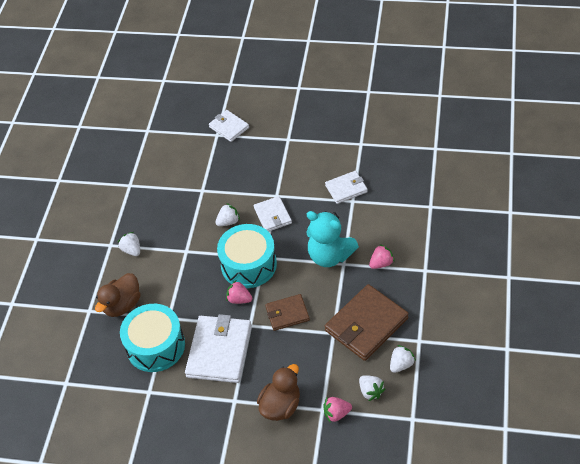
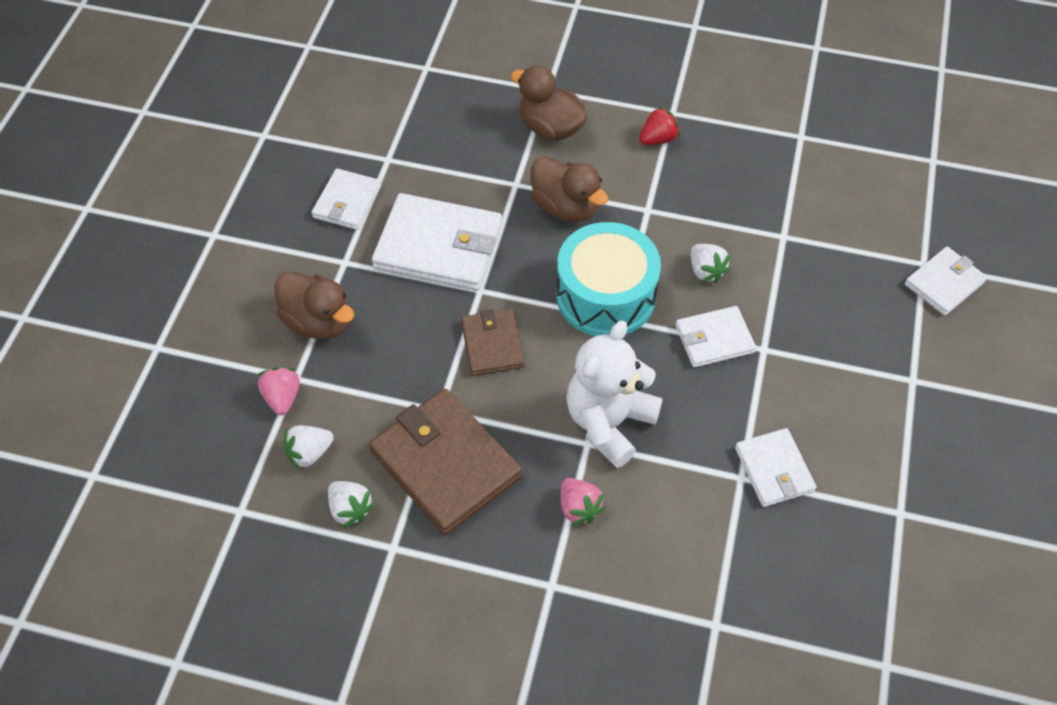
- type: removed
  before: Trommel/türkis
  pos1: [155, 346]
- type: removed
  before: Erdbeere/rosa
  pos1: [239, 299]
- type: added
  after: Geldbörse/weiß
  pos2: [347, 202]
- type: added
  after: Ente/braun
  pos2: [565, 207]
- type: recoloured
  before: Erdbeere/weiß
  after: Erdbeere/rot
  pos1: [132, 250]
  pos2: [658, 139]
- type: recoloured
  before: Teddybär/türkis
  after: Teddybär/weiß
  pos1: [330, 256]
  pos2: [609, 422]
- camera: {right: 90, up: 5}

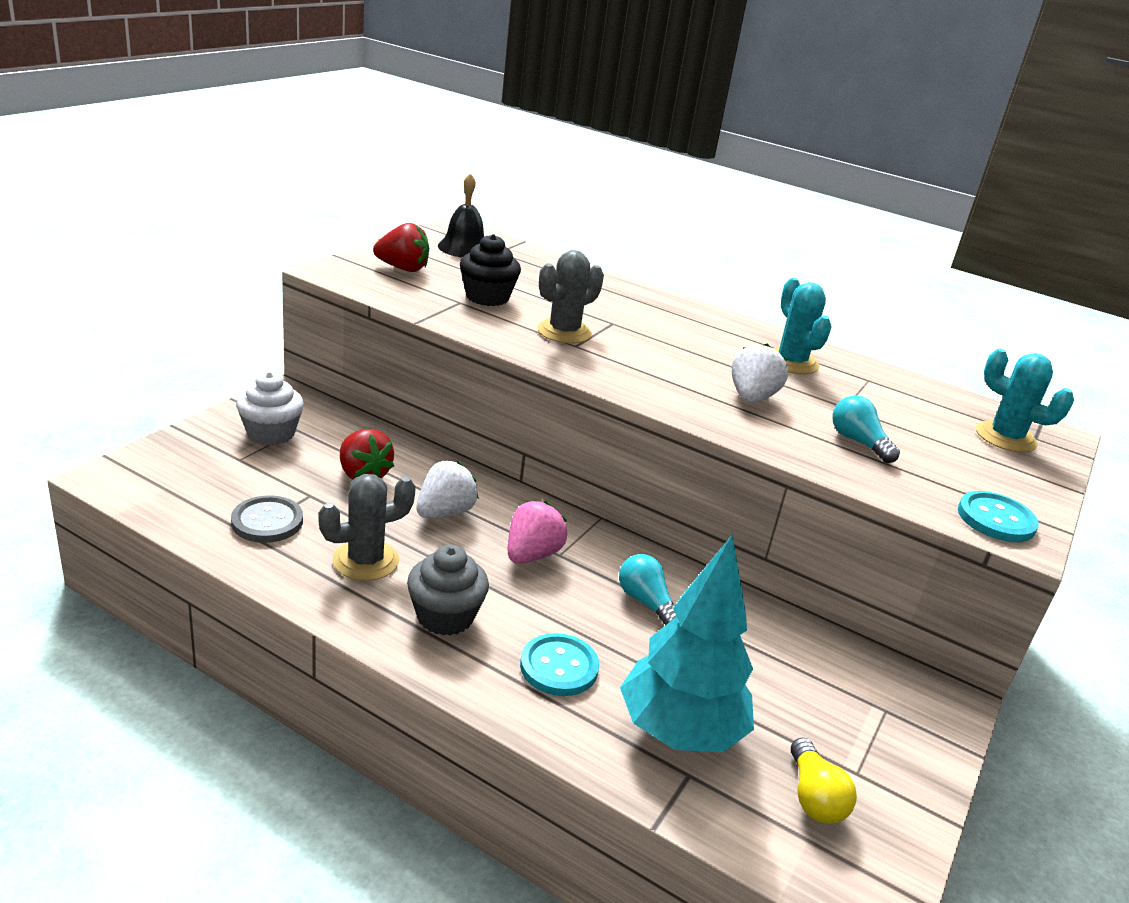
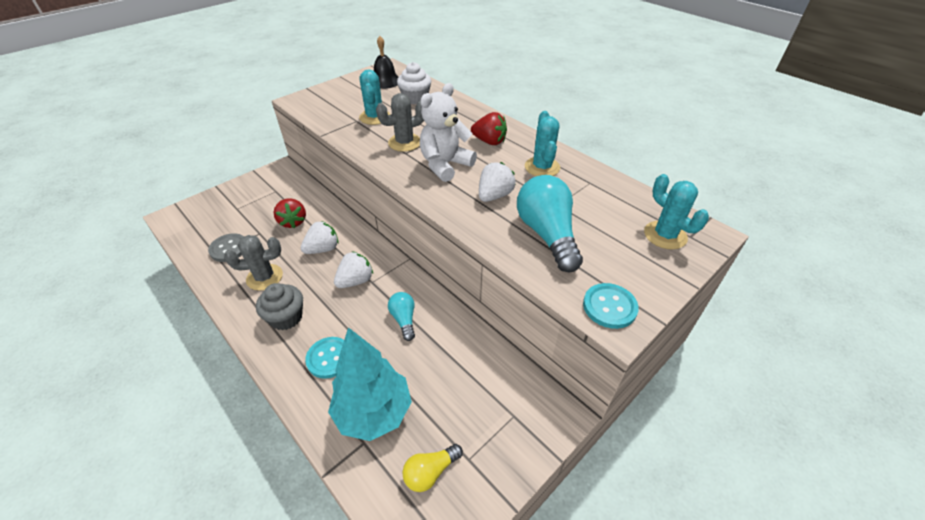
- type: added
  after: Teddybär/weiß
  pos2: [445, 165]
- type: moved
  before: Muffin/weiß
  pos1: [271, 433]
  pos2: [415, 98]
- type: moved
  before: Erdbeere/rot
  pos1: [403, 268]
  pos2: [489, 141]
- type: replaced
  before: Muffin/schwarz
  after: Kaktus/türkis
  pos1: [487, 297]
  pos2: [374, 117]
- type: recoloured
  before: Erdbeere/rosa
  after: Erdbeere/weiß
  pos1: [532, 555]
  pos2: [355, 281]
- type: turned
  before: Glühbirne/gelb
  pos1: [814, 797]
  pos2: [430, 472]
  turn: 45
- type: resized
  before: Glühbirne/türkis
  pos1: [858, 442]
  pos2: [547, 234]
  scale: 1.89
- camera: {right: 20, up: 15}

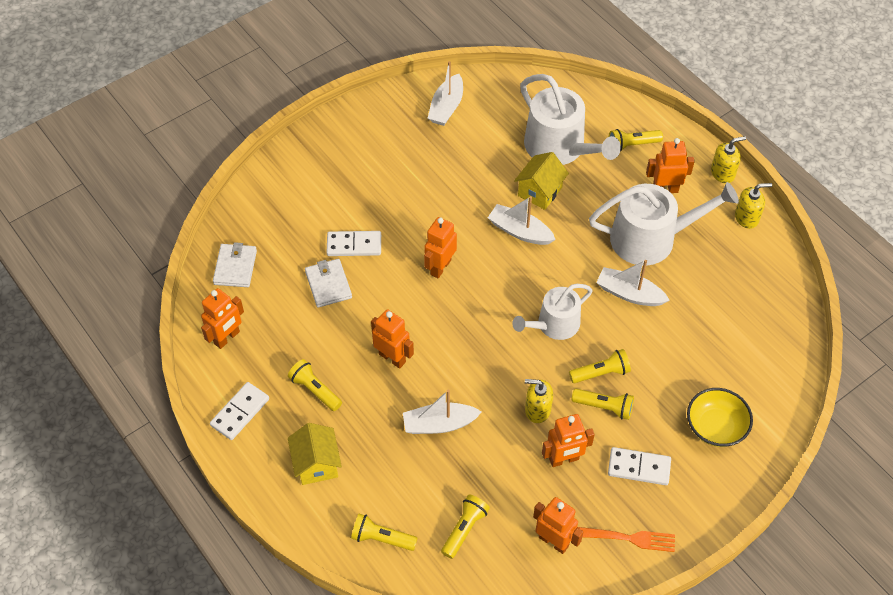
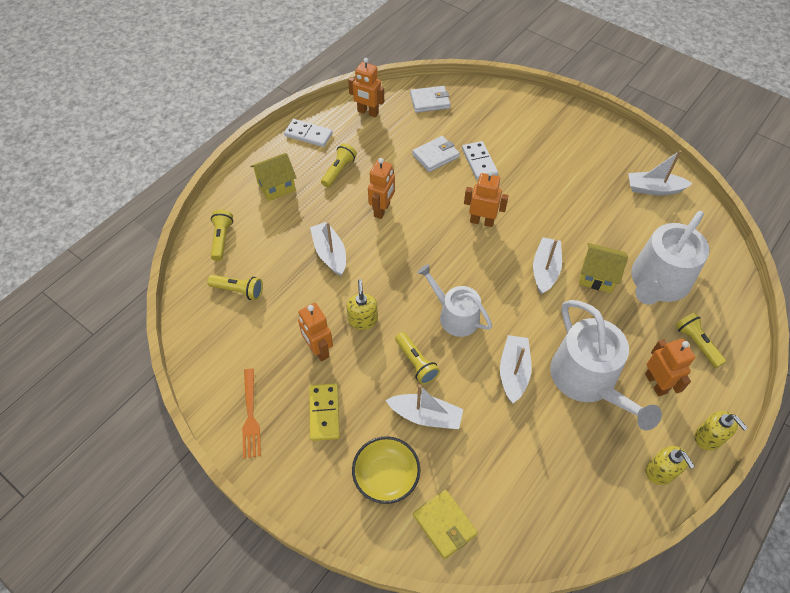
- type: removed
  before: Roboter/orange
  pos1: [554, 541]
- type: removed
  before: Taschenlampe/gelb
  pos1: [604, 407]
- type: added
  after: Boot/weiß
  pos2: [425, 416]
- type: added
  after: Geldbörse/gelb
  pos2: [444, 525]
- type: recoloured
  before: Dominostein/weiß
  after: Dominostein/gelb
  pos1: [639, 468]
  pos2: [324, 413]
- camera: {right: 75, up: 0}

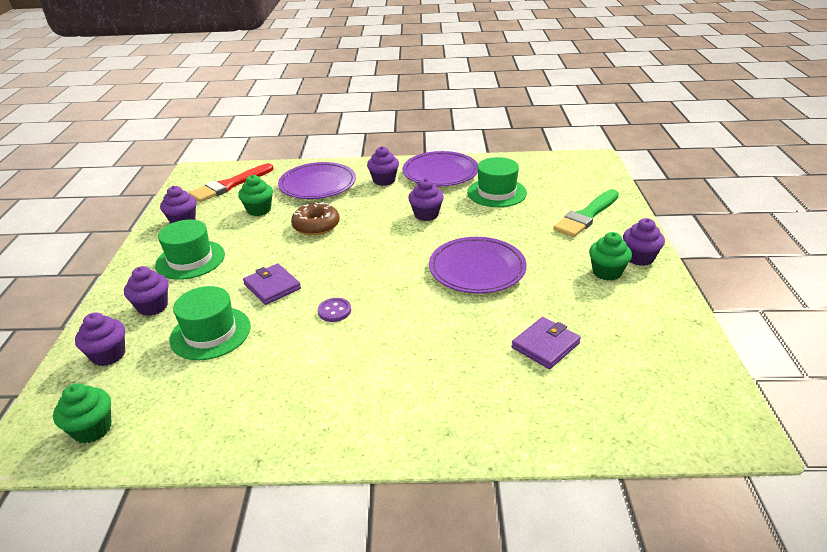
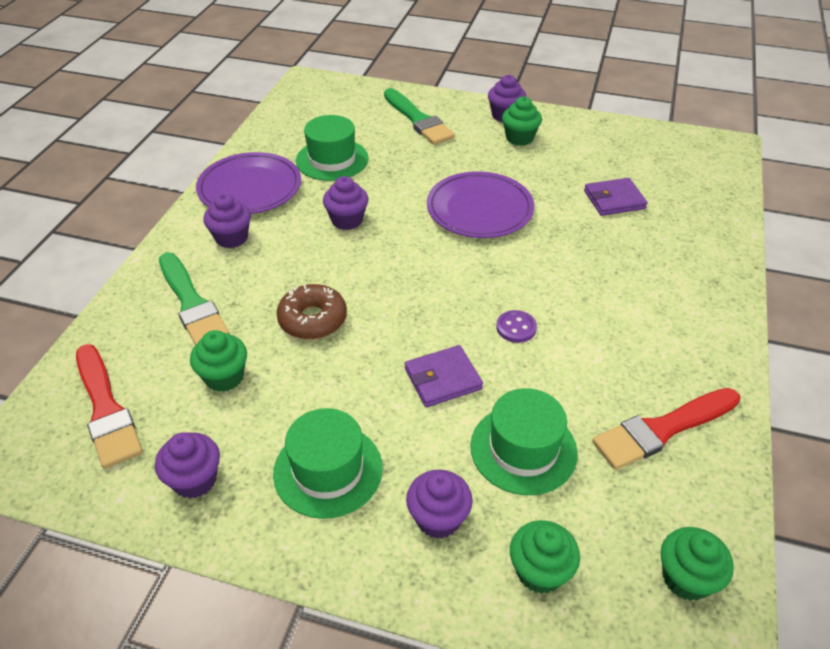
- type: added
  after: Pinsel/rot
  pos2: [663, 429]
- type: replaced
  before: Teller/lila
  after: Pinsel/grün
  pos1: [317, 184]
  pos2: [191, 303]
- type: recoloured
  before: Muffin/lila
  after: Muffin/grün
  pos1: [108, 355]
  pos2: [539, 571]
- type: turned
  before: Geldbörse/lila
  pos1: [545, 345]
  pos2: [614, 200]
  turn: -75
- camera: {right: -75, up: 10}

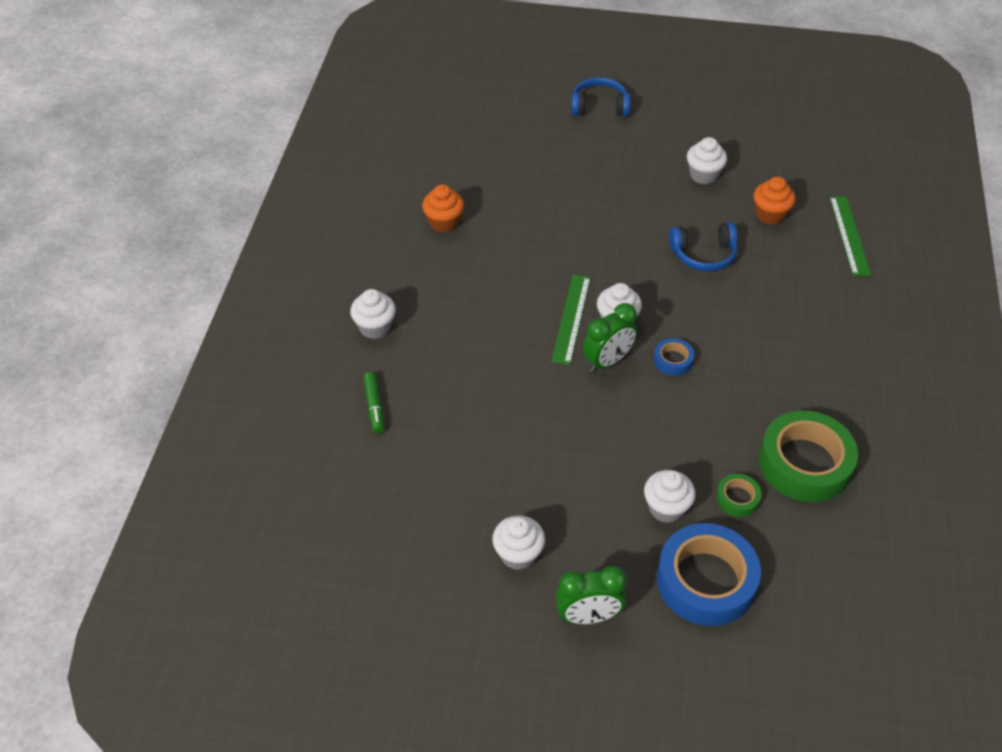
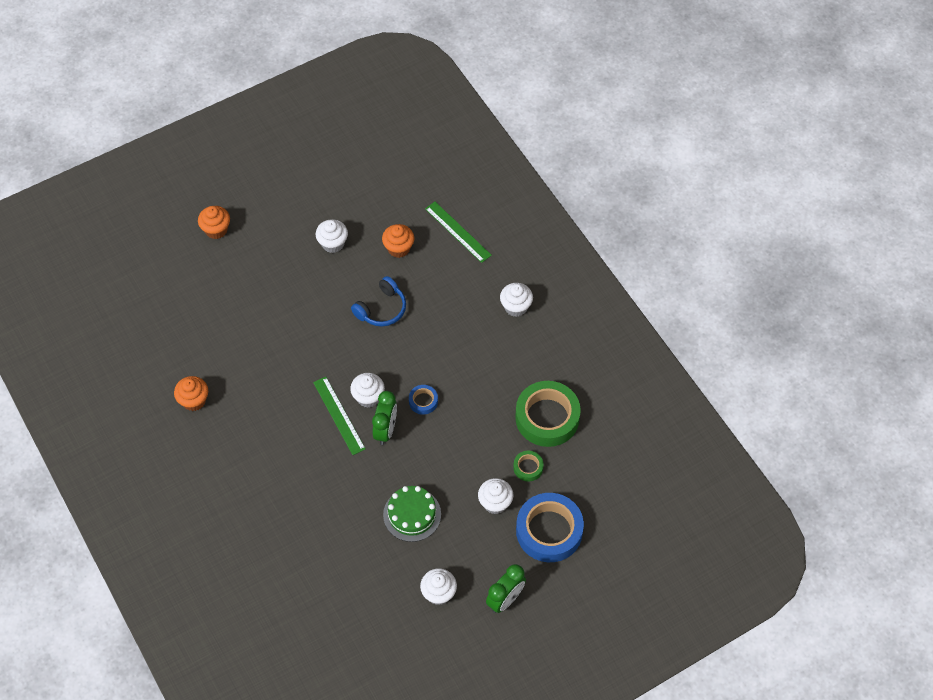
- type: removed
  before: Filzstift/grün
  pos1: [374, 406]
- type: added
  after: Kuchen/grün
  pos2: [412, 514]
- type: moved
  before: Muffin/weiß
  pos1: [375, 327]
  pos2: [516, 307]
- type: replaced
  before: Kopfhörer/blau
  after: Muffin/orange
  pos1: [599, 106]
  pos2: [216, 230]
- camera: {right: -40, up: 10}

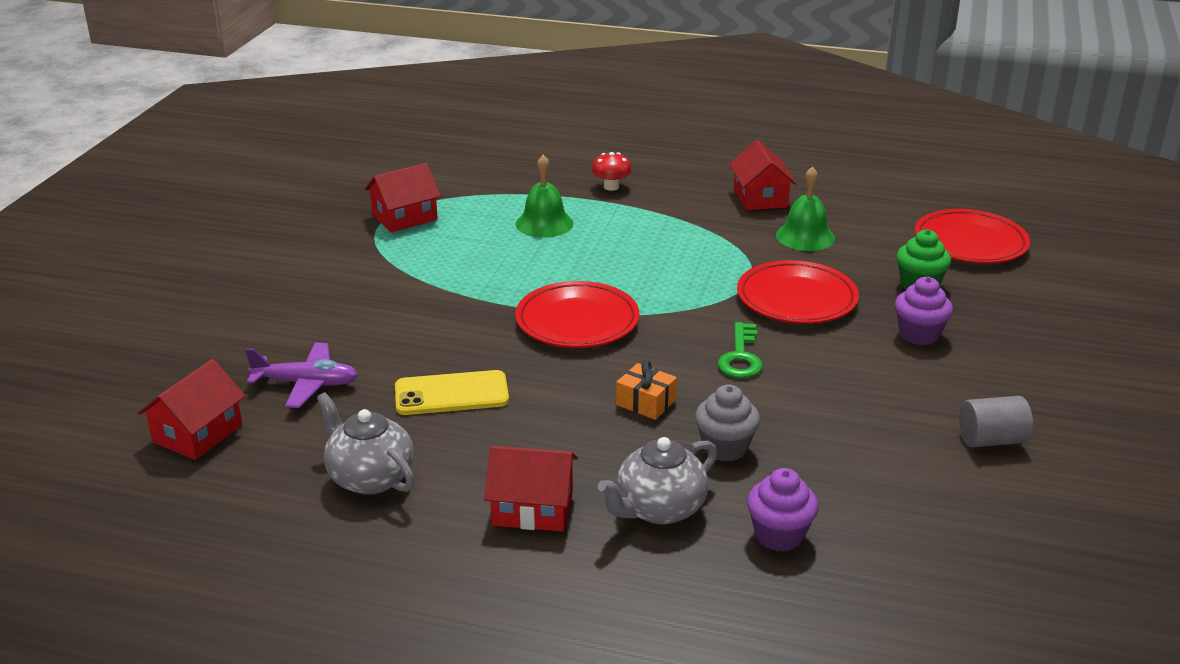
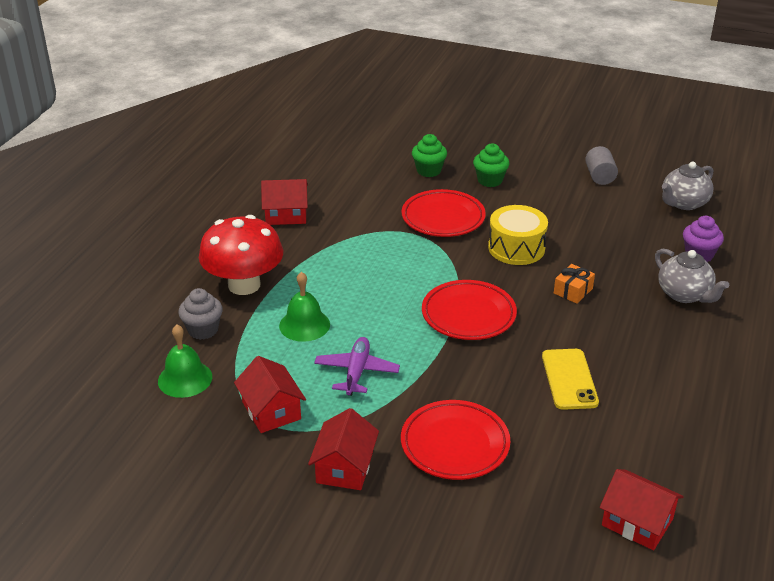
- type: moved
  before: Flugzeug/lila
  pos1: [306, 384]
  pos2: [356, 372]
- type: moved
  before: Teekanne/grau
  pos1: [369, 477]
  pos2: [684, 203]
- type: moved
  before: Haus/rot
  pos1: [532, 508]
  pos2: [345, 467]
- type: moved
  before: Muffin/grau
  pos1: [725, 448]
  pos2: [203, 330]
- type: moved
  before: Glocke/grün
  pos1: [805, 236]
  pos2: [185, 379]
- type: moved
  before: Teller/rot
  pos1: [970, 243]
  pos2: [455, 444]
- type: replaced
  before: Schlüssel/grün
  after: Trommel/gelb
  pos1: [740, 357]
  pos2: [516, 248]
- type: recoloured
  before: Muffin/lila
  after: Muffin/grün
  pos1: [919, 335]
  pos2: [490, 180]
- type: resized
  before: Pilz/rot
  pos1: [611, 187]
  pos2: [244, 285]
  scale: 2.33
- camera: {right: -85, up: 5}

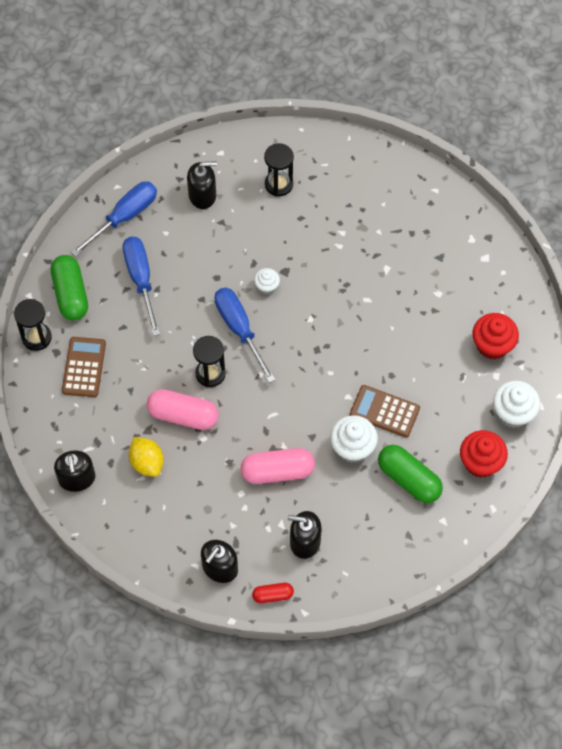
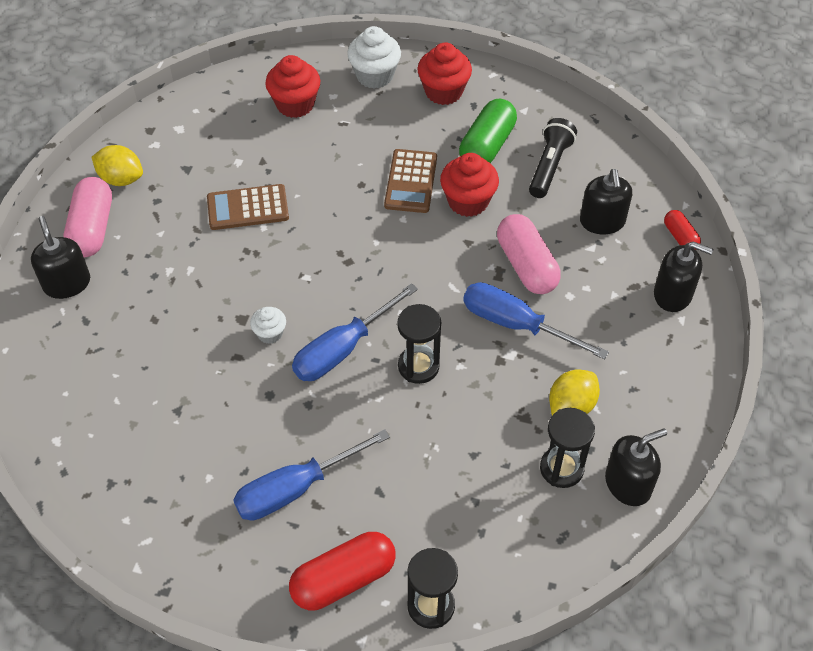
- type: added
  after: Zitrone/gelb
  pos2: [121, 179]
- type: added
  after: Taschenlampe/schwarz
  pos2: [549, 166]
- type: moved
  before: Taschenrechner/braun
  pos1: [84, 367]
  pos2: [248, 208]
- type: moved
  before: Schraubenzieher/blau
  pos1: [124, 217]
  pos2: [515, 324]
- type: moved
  before: Kapsel/rosa
  pos1: [183, 415]
  pos2: [92, 228]
- type: moved
  before: Seifenspender/schwarz
  pos1: [202, 195]
  pos2: [67, 283]
- type: moved
  before: Sanduhr/schwarz
  pos1: [279, 184]
  pos2: [561, 468]
- type: recoloured
  before: Kapsel/grün
  after: Kapsel/rot
  pos1: [71, 294]
  pos2: [343, 579]
- type: recoloured
  before: Muffin/weiß
  after: Muffin/rot
  pos1: [352, 447]
  pos2: [468, 201]
- camera: {right: -105, up: -10}

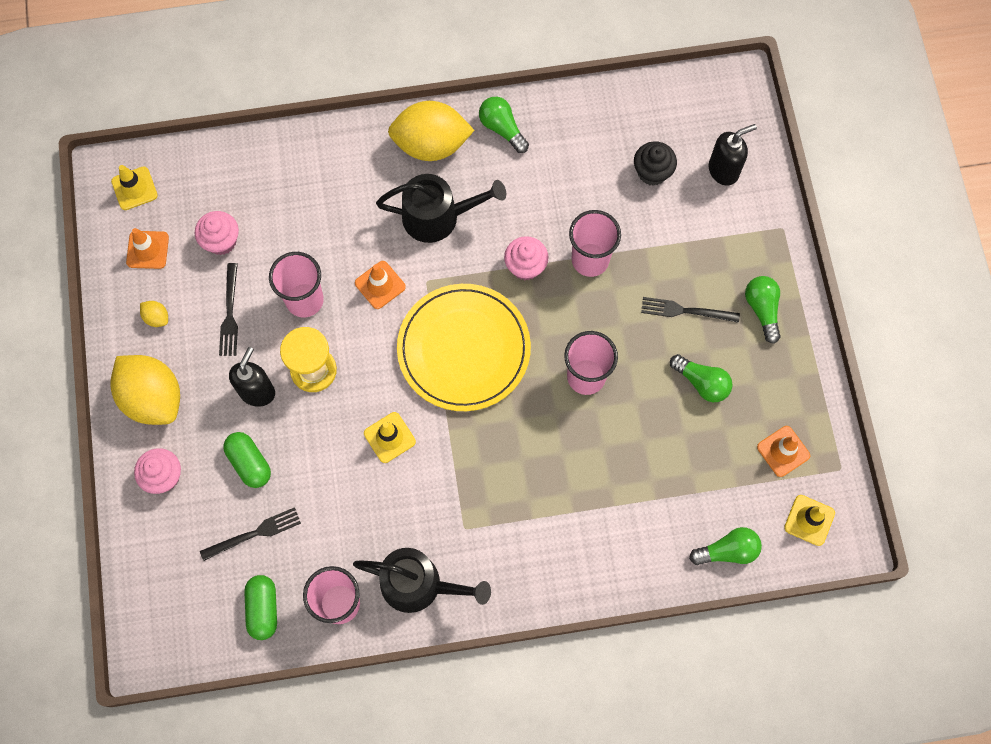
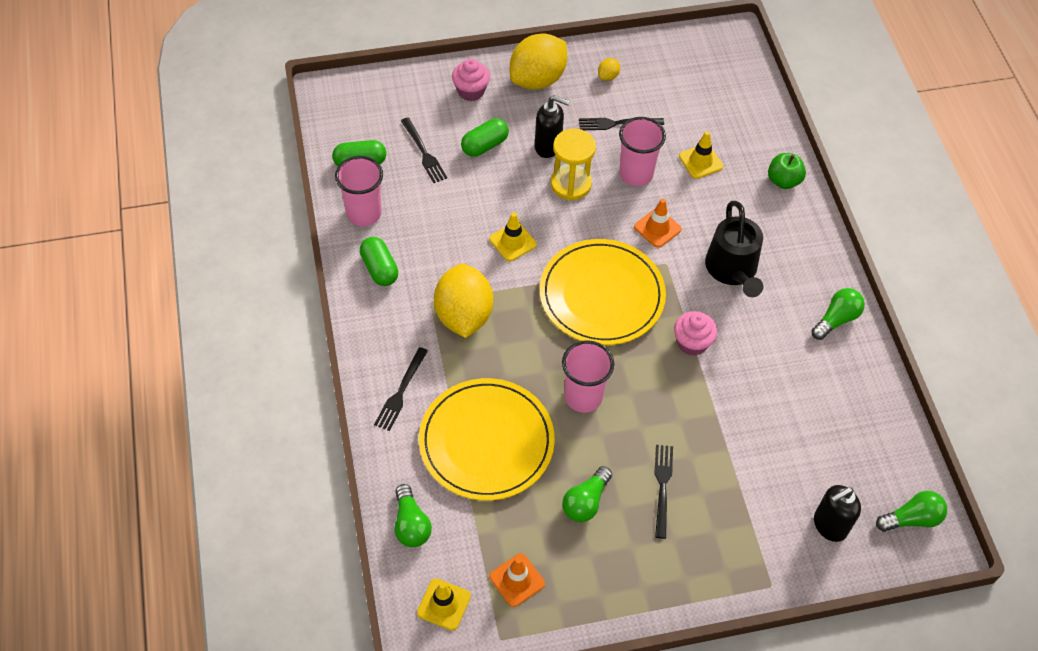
- type: removed
  before: Leitkegel/orange
  pos1: [147, 250]
- type: removed
  before: Muffin/rosa
  pos1: [221, 241]
- type: removed
  before: Becher/rosa
  pos1: [590, 260]
- type: removed
  before: Muffin/schwarz
  pos1: [652, 172]
- type: added
  after: Gabel/schwarz
  pos2: [401, 392]
- type: added
  after: Teller/gelb
  pos2: [486, 441]
- type: added
  after: Apfel/grün
  pos2: [783, 181]
- type: moved
  before: Leitkegel/gelb
  pos1: [134, 188]
  pos2: [700, 161]
- type: moved
  before: Zitrone/gelb
  pos1: [431, 144]
  pos2: [463, 315]
- type: moved
  before: Glühbirne/grün
  pos1: [762, 309]
  pos2: [911, 519]
- type: replaced
  before: Gießkanne/schwarz
  after: Kapsel/grün
  pos1: [418, 584]
  pos2: [379, 269]
- type: turned
  before: Seifenspender/schwarz
  pos1: [723, 170]
  pos2: [829, 525]
  turn: 90
- camera: {right: 85, up: -15}

